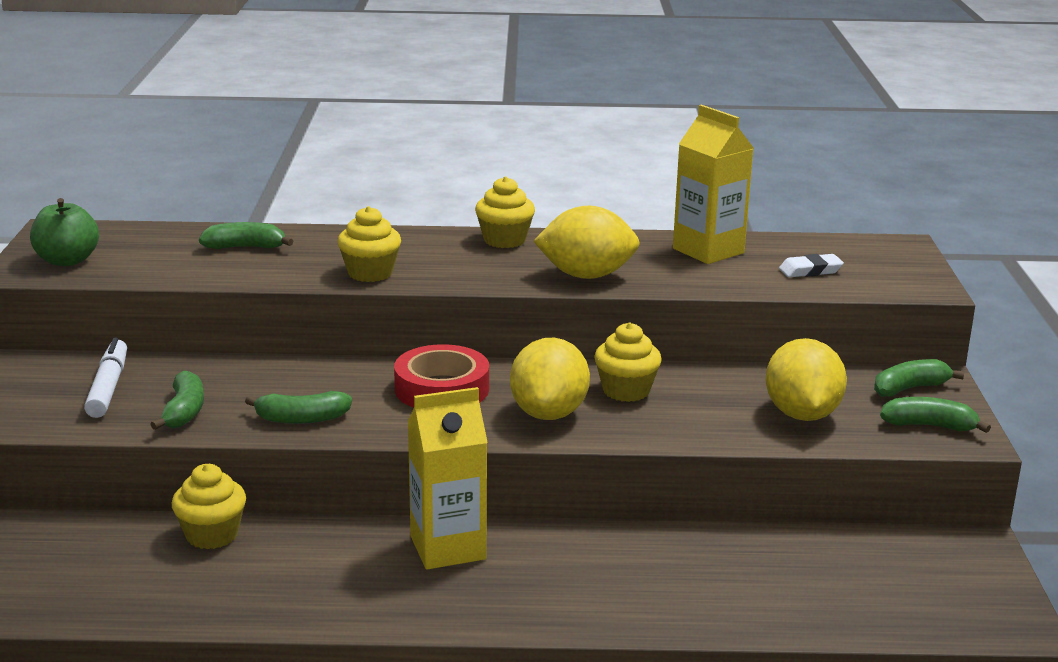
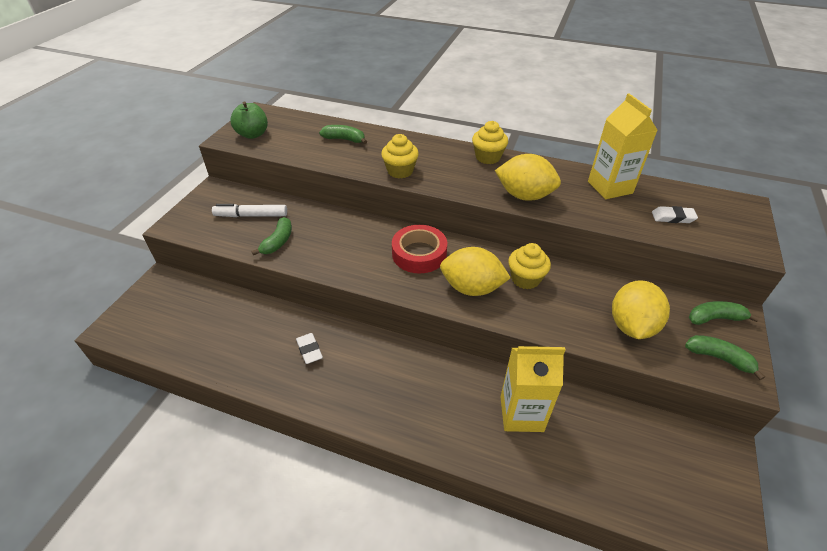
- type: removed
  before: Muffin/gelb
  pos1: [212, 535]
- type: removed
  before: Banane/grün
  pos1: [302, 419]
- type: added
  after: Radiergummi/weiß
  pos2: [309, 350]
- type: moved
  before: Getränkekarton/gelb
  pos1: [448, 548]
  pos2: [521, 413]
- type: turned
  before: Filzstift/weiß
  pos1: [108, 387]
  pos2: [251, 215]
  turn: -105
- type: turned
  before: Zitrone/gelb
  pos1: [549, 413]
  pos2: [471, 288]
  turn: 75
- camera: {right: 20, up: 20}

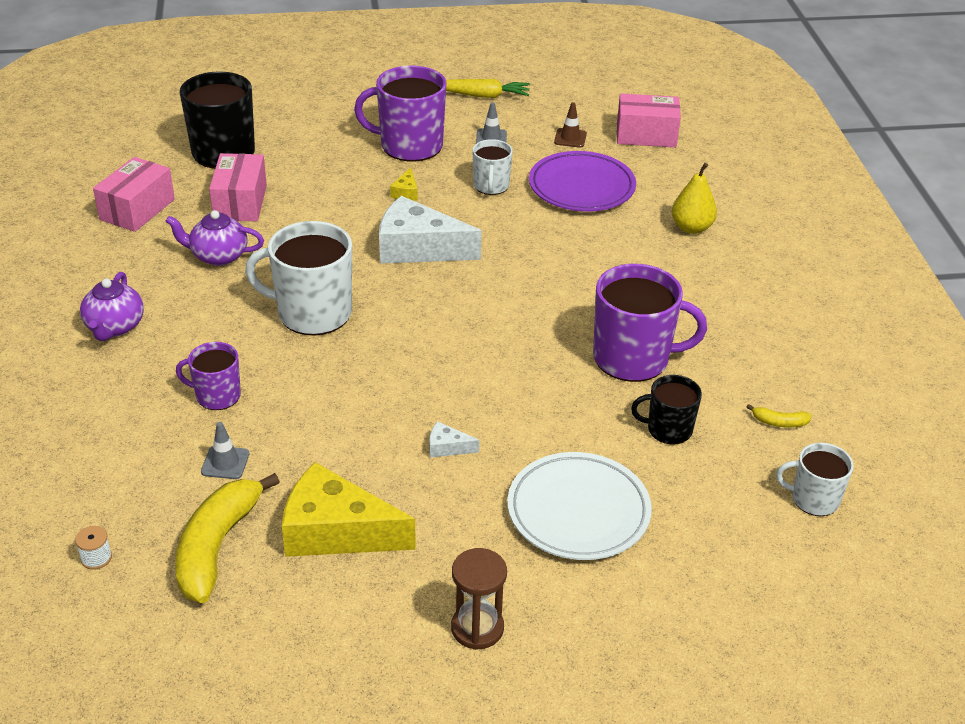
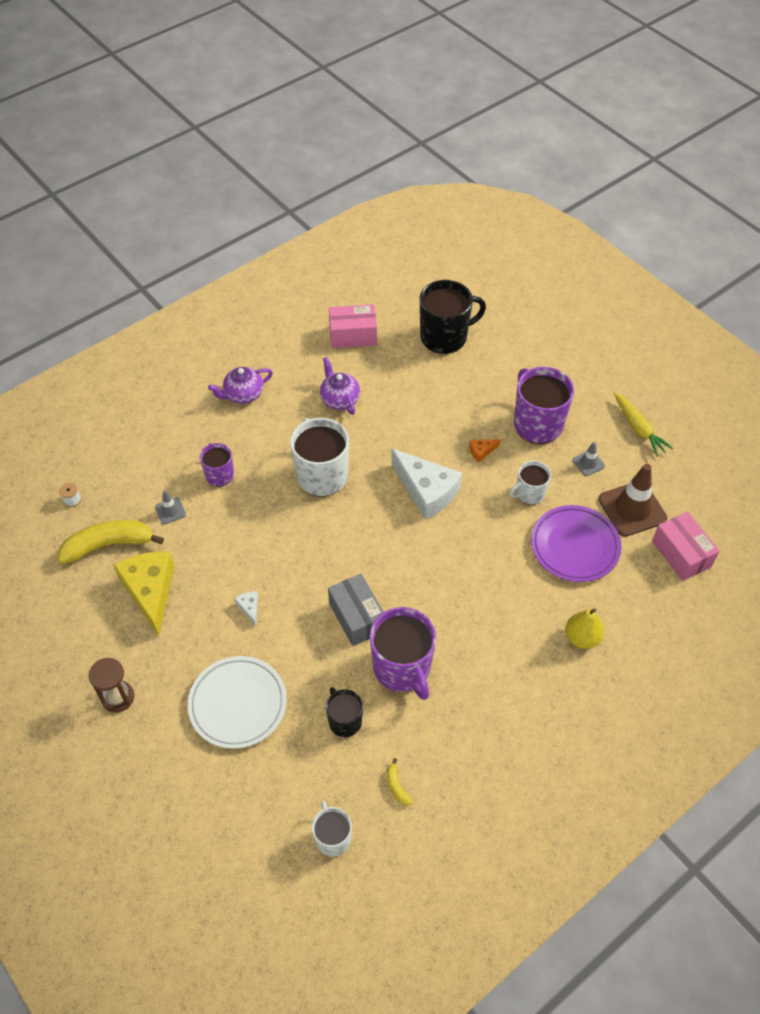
- type: removed
  before: Schachtel/rosa
  pos1: [240, 202]
- type: added
  after: Schachtel/grau
  pos2: [357, 617]
- type: recoloured
  before: Käse/gelb
  after: Käse/orange
  pos1: [406, 192]
  pos2: [481, 451]
- type: turned
  before: Käse/weiß
  pos1: [418, 248]
  pos2: [426, 491]
  turn: 150
- type: resized
  before: Leitkegel/braun
  pos1: [570, 138]
  pos2: [632, 509]
  scale: 2.09
- camera: {right: 60, up: 15}

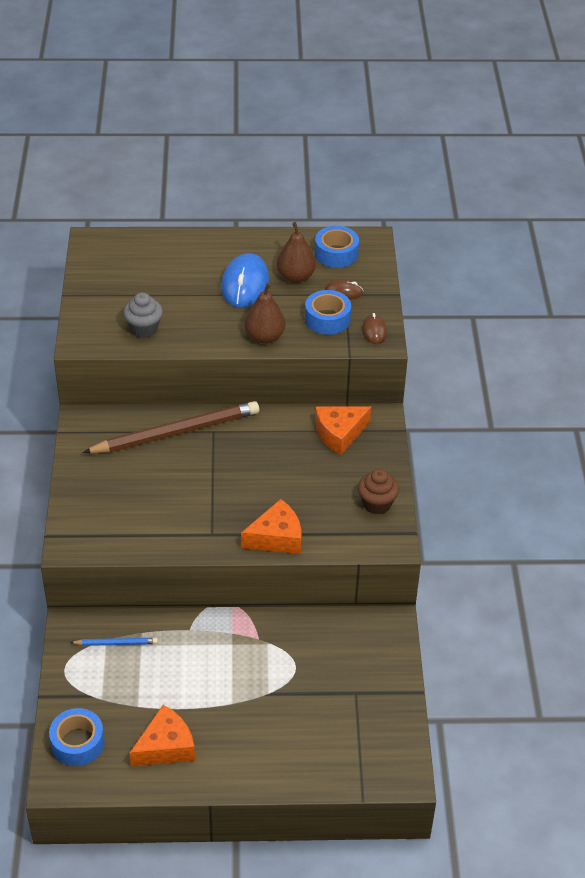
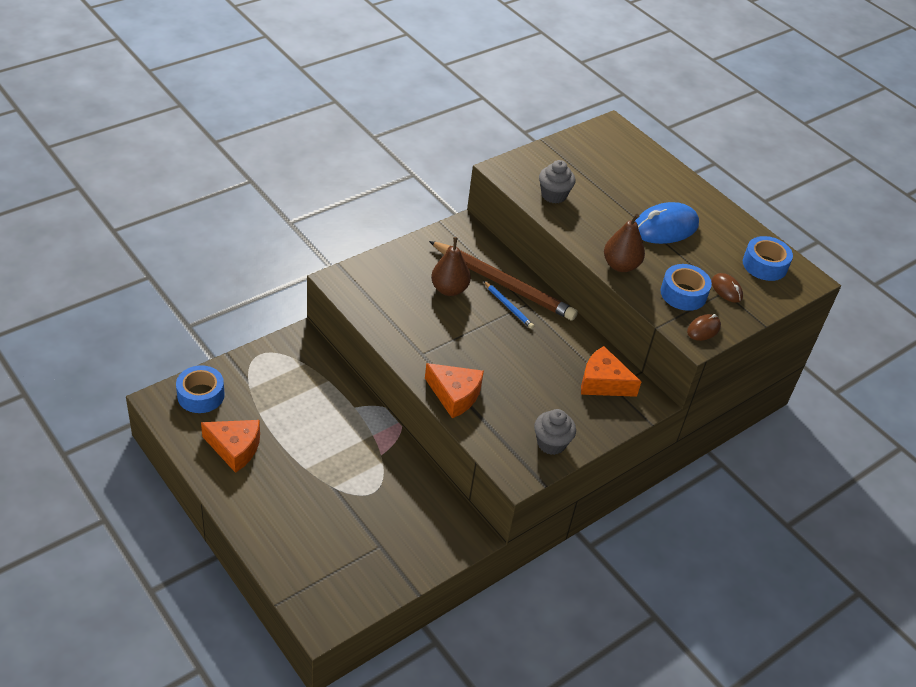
- type: moved
  before: Bleistift/blau
  pos1: [116, 643]
  pos2: [508, 306]
- type: moved
  before: Birne/braun
  pos1: [296, 277]
  pos2: [449, 289]
- type: recoloured
  before: Muffin/braun
  after: Muffin/grau
  pos1: [377, 504]
  pos2: [551, 443]
- camera: {right: 50, up: 0}

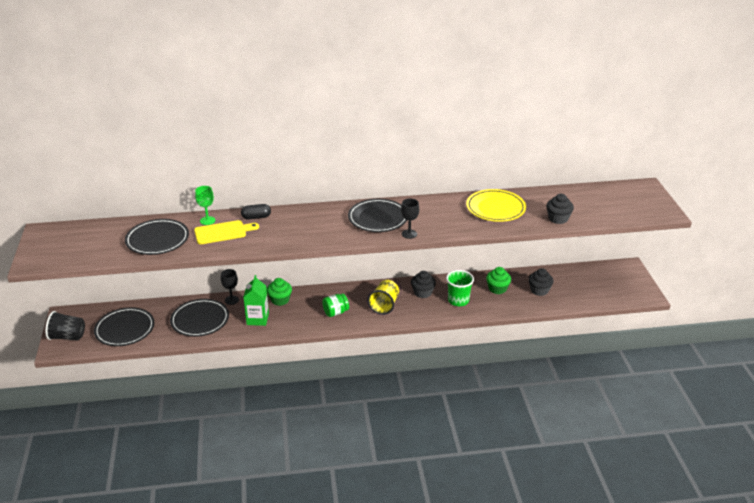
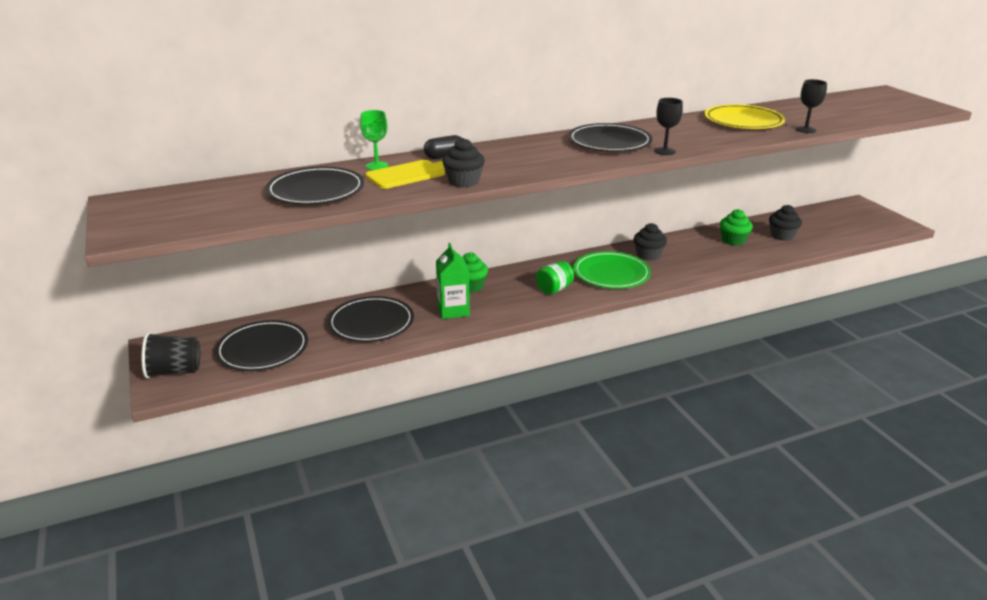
- type: removed
  before: Becher/grün
  pos1: [458, 300]
- type: moved
  before: Kelch/schwarz
  pos1: [231, 300]
  pos2: [805, 129]
- type: moved
  before: Muffin/schwarz
  pos1: [558, 218]
  pos2: [463, 181]
- type: replaced
  before: Becher/gelb
  after: Teller/grün
  pos1: [384, 305]
  pos2: [611, 274]
- camera: {right: -15, up: -5}

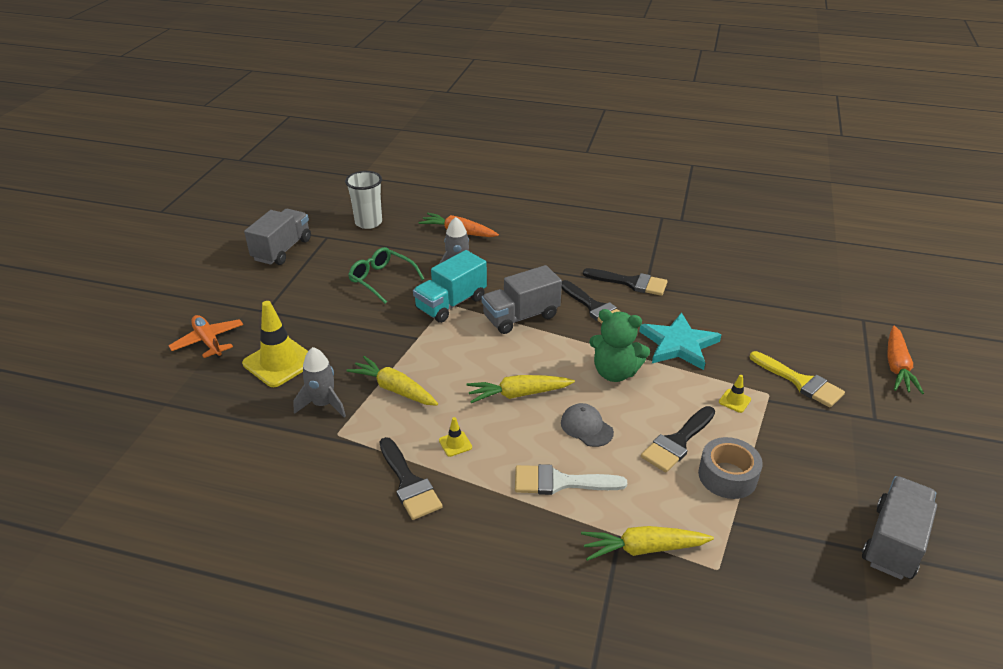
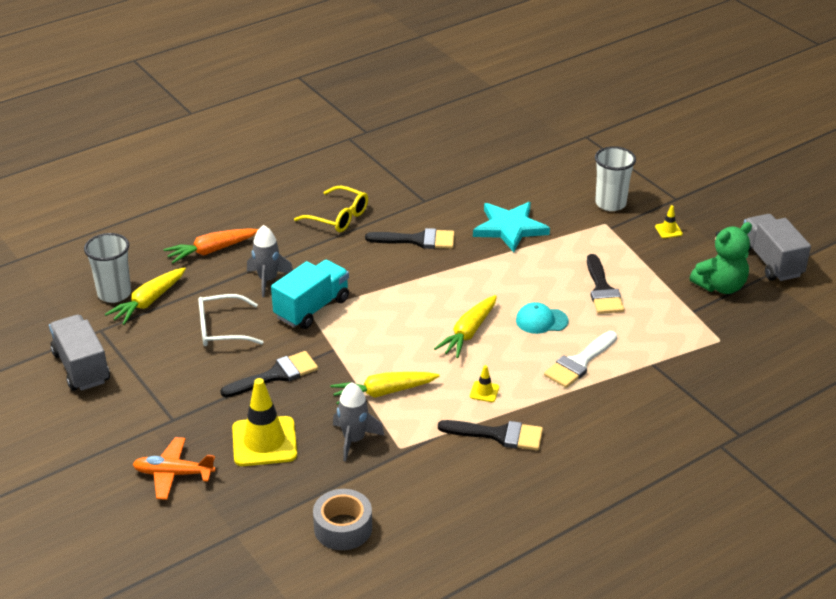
- type: removed
  before: Lastwagen/grau
  pos1: [521, 317]
- type: removed
  before: Karotte/orange
  pos1: [897, 367]
- type: added
  after: Brille/gelb
  pos2: [338, 217]
- type: moved
  before: Karotte/gelb
  pos1: [643, 549]
  pos2: [148, 302]
- type: moved
  before: Pinsel/schwarz
  pos1: [630, 283]
  pos2: [275, 375]
- type: moved
  before: Teddybär/grün
  pos1: [615, 372]
  pos2: [720, 286]
- type: moved
  before: Klebeband/grau
  pos1: [727, 476]
  pos2: [343, 528]
- type: moved
  before: Leitkegel/gelb
  pos1: [734, 401]
  pos2: [668, 230]
- type: replaced
  before: Pinsel/gelb
  after: Becher/weiß
  pos1: [800, 382]
  pos2: [610, 203]
- type: recoloured
  before: Brille/grün
  after: Brille/weiß
  pos1: [381, 279]
  pos2: [221, 329]
- type: recoloured
  before: Kappe/grau
  after: Kappe/türkis
  pos1: [586, 427]
  pos2: [541, 321]
- type: turned
  before: Lastwagen/türkis
  pos1: [451, 304]
  pos2: [312, 308]
  turn: -135
- camera: {right: -50, up: 0}

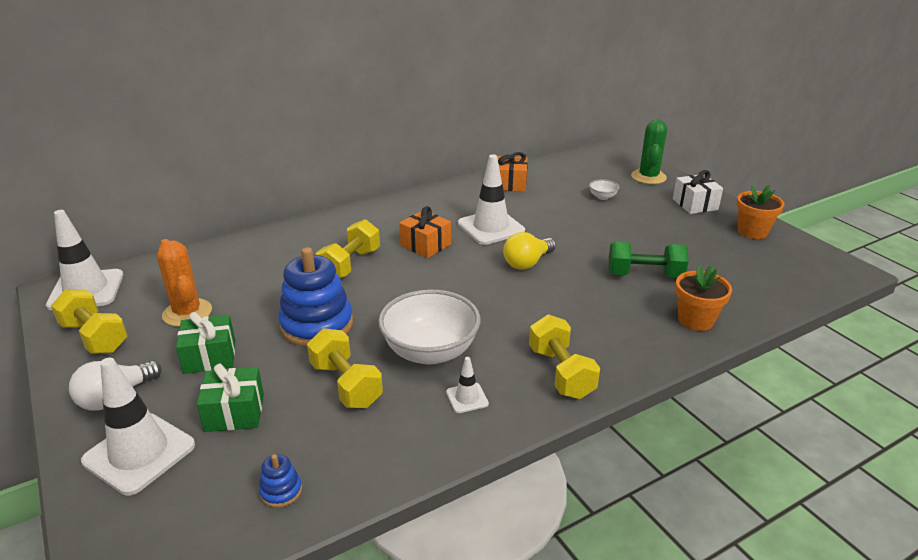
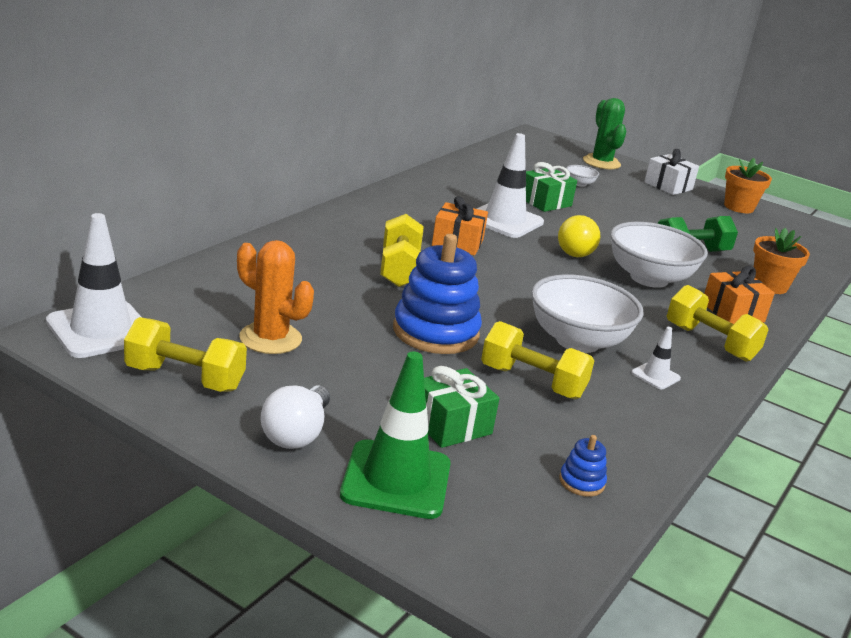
- type: added
  after: Schüssel/weiß
  pos2: [649, 278]
- type: moved
  before: Geschenk/grün
  pos1: [210, 357]
  pos2: [545, 202]
- type: moved
  before: Geschenk/orange
  pos1: [510, 184]
  pos2: [732, 312]
- type: recoloured
  before: Leitkegel/weiß
  after: Leitkegel/grün
  pos1: [139, 453]
  pos2: [396, 480]
- camera: {right: -30, up: -5}

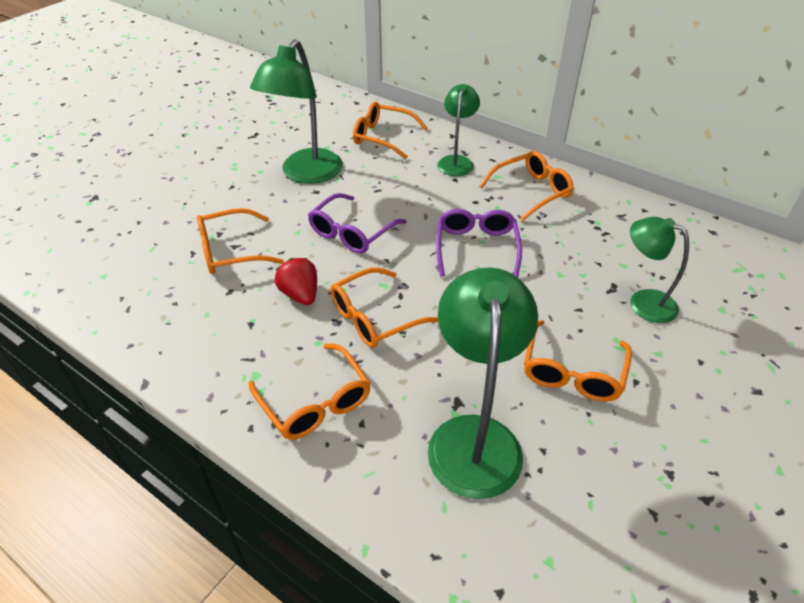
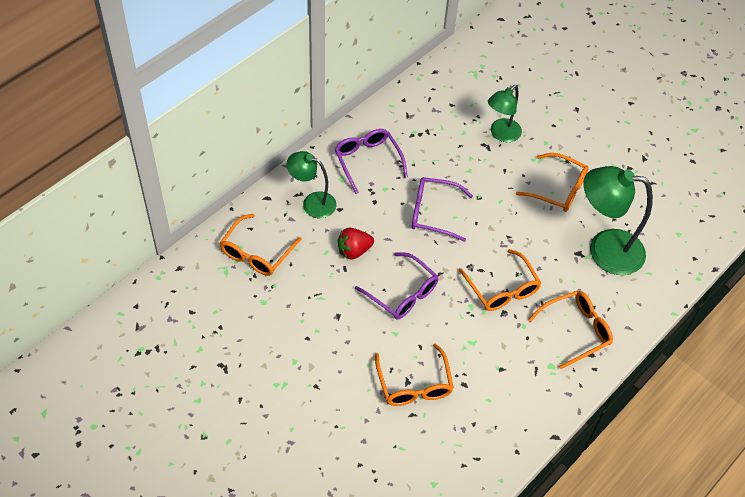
- type: removed
  before: Lampe/grün
  pos1: [306, 174]
- type: moved
  before: Erdbeere/rot
  pos1: [300, 294]
  pos2: [354, 251]
- type: recoloured
  before: Brille/orange
  after: Brille/lila
  pos1: [532, 191]
  pos2: [367, 161]
- camera: {right: -85, up: 10}

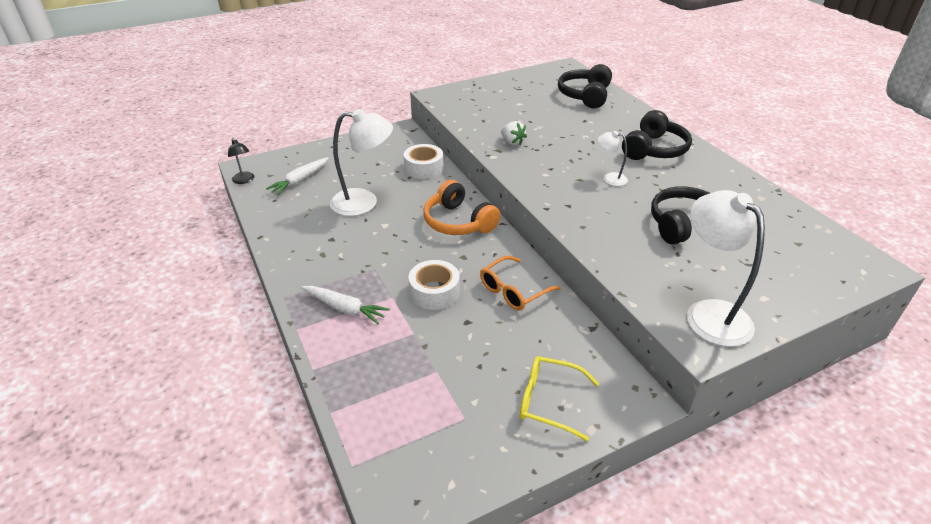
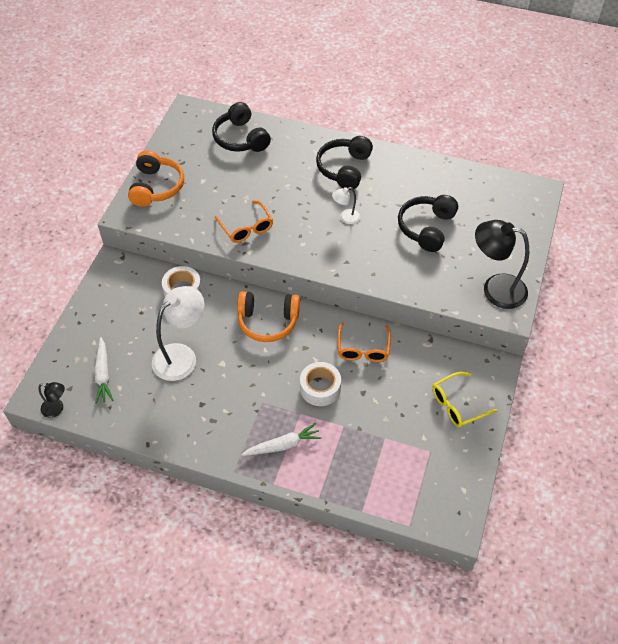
- type: added
  after: Kopfhörer/orange
  pos2: [156, 187]
- type: replaced
  before: Erdbeere/weiß
  after: Brille/orange
  pos1: [512, 142]
  pos2: [246, 228]
- type: recoloured
  before: Lampe/weiß
  after: Lampe/schwarz
  pos1: [709, 313]
  pos2: [495, 289]
- type: turned
  before: Kopfhörer/schwarz
  pos1: [654, 149]
  pos2: [344, 169]
  turn: -150
- camera: {right: -45, up: 15}

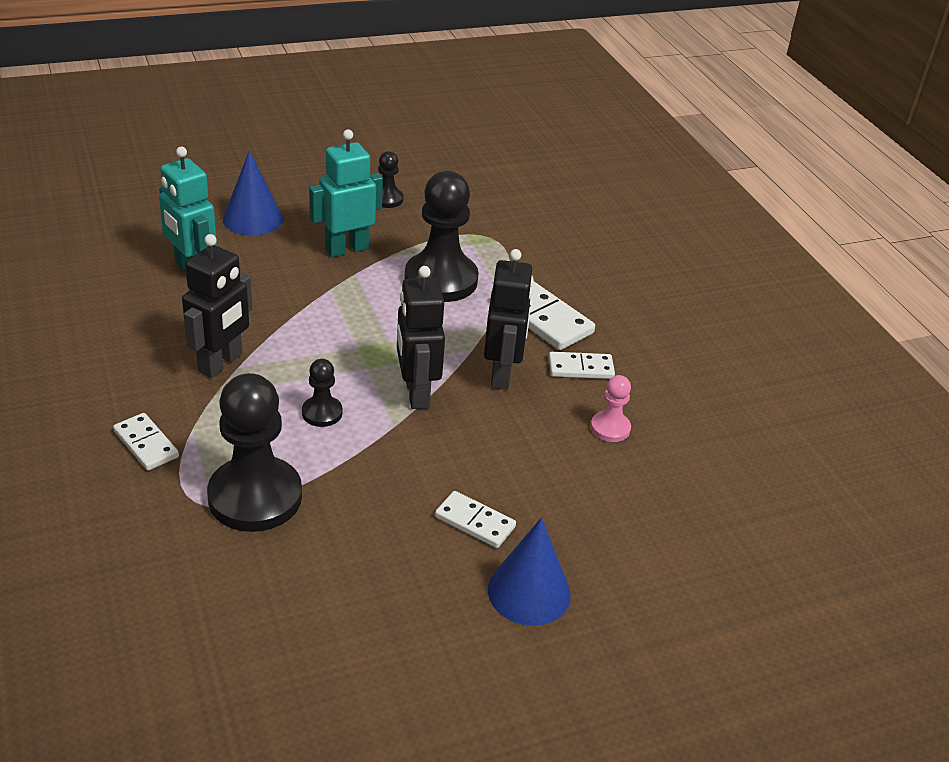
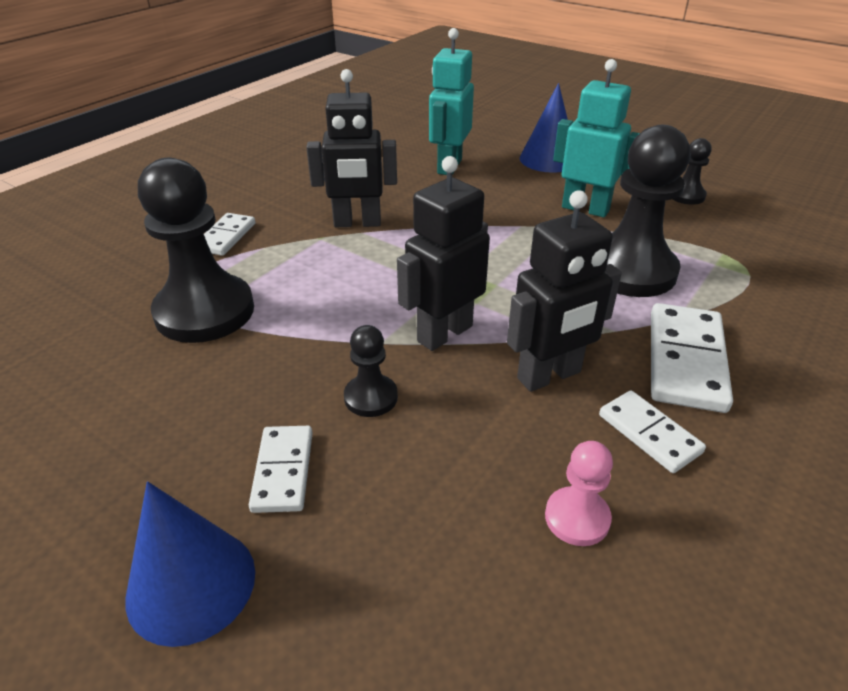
- type: moved
  before: Bauer/schwarz
  pos1: [322, 413]
  pos2: [371, 397]
- camera: {right: 60, up: 0}

